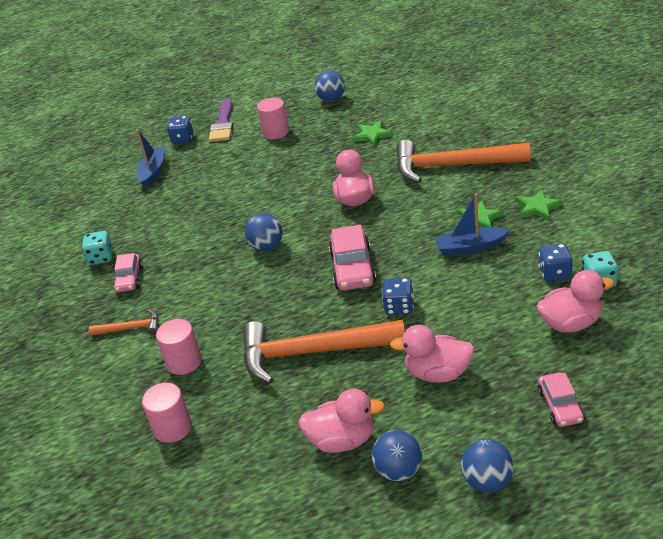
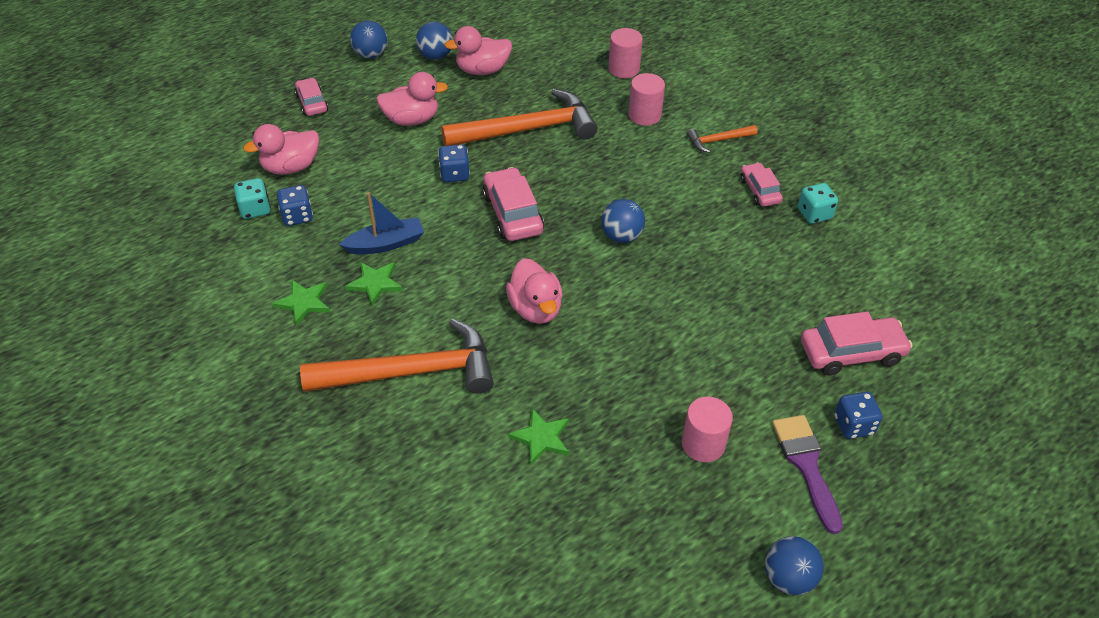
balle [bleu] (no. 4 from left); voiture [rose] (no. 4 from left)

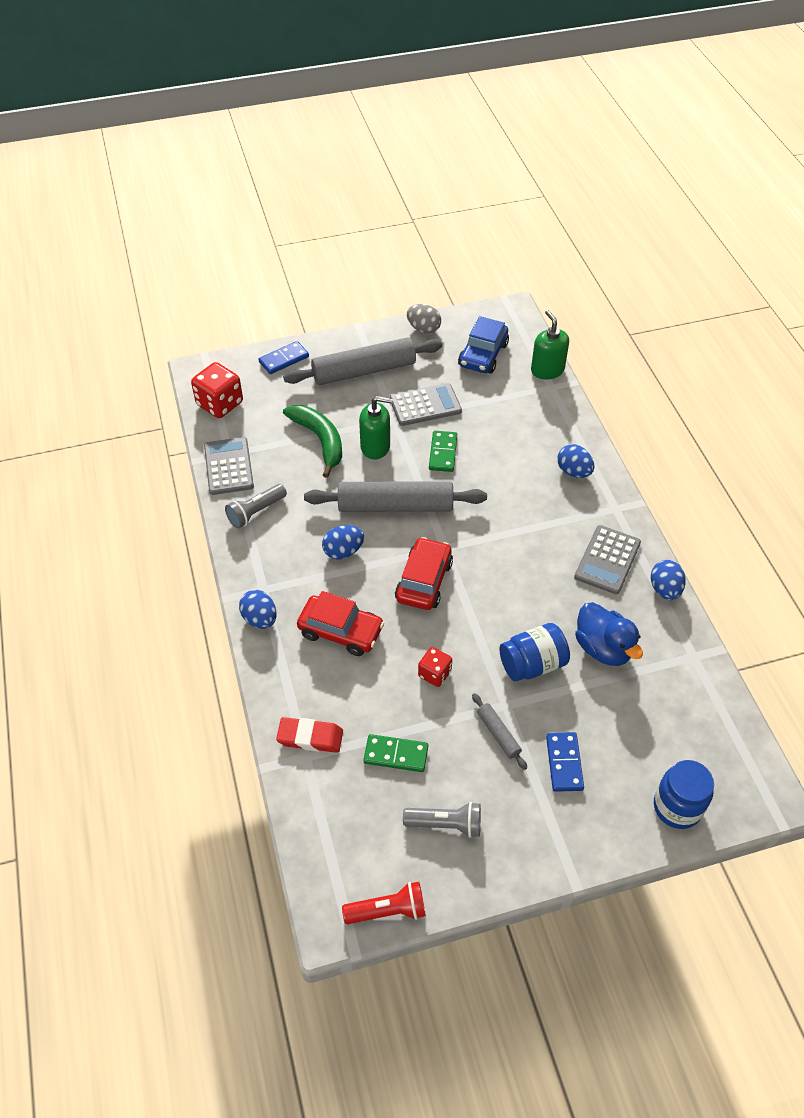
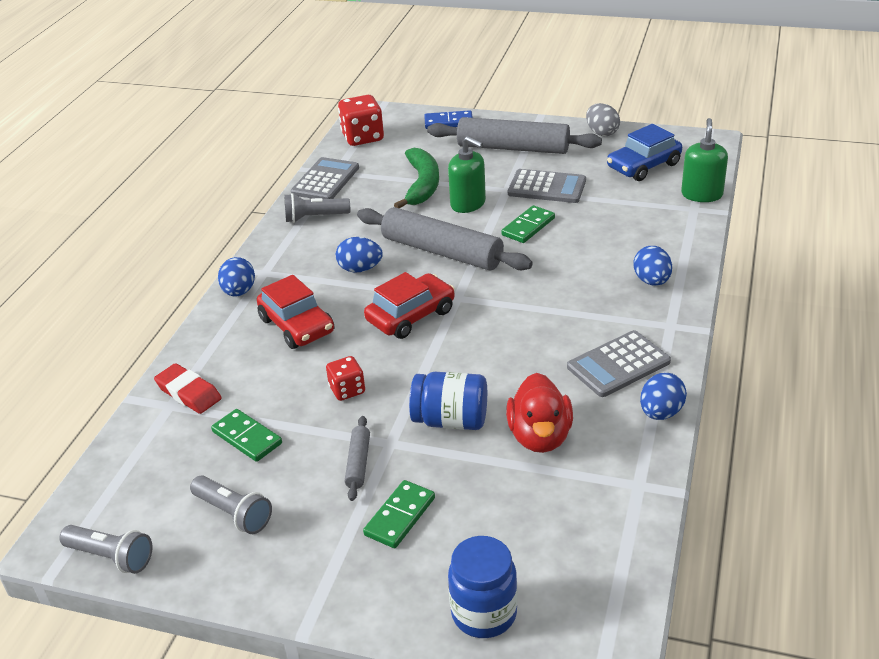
lampe de poche [gris] (no. 1 from left); domino [vert] (no. 2 from left); canard [rouge]

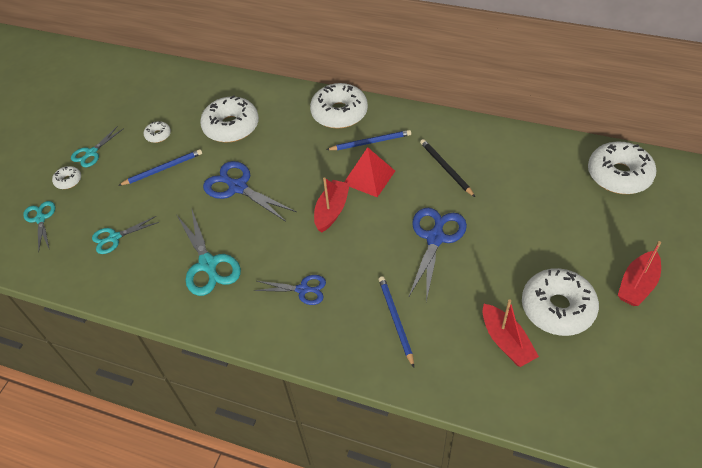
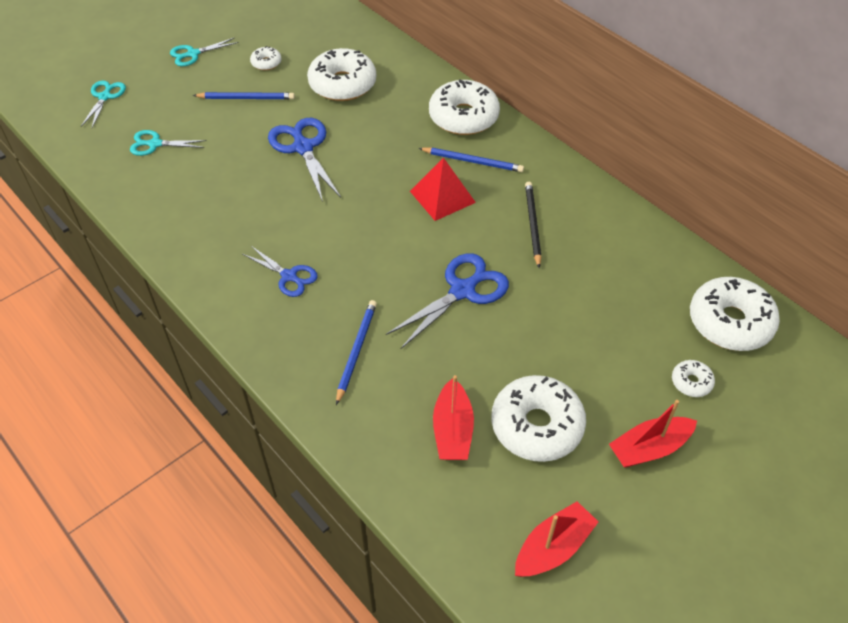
ciseaux [turquoise] (no. 4 from left in the first image); beignet [blanc] (no. 5 from left); bateau [rouge] (no. 2 from left)

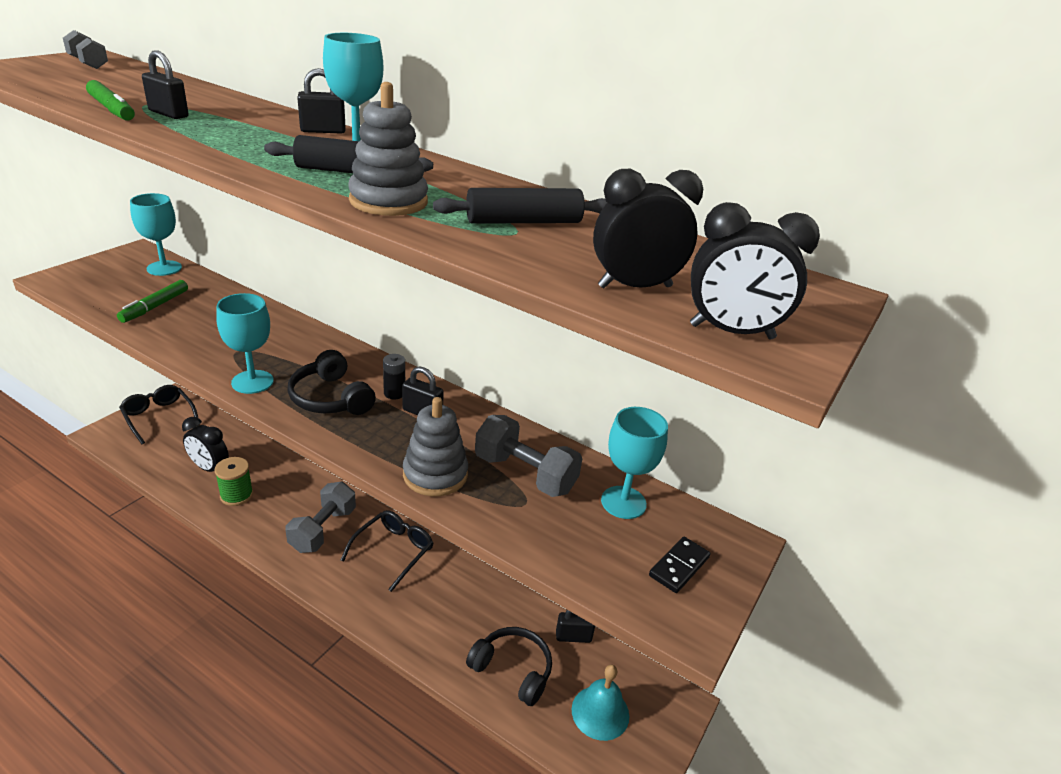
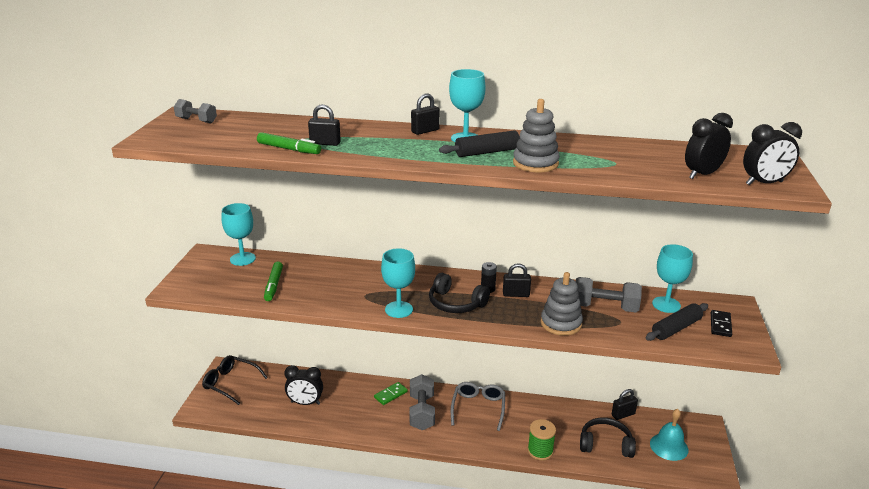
domino [vert]; bobine [vert]; rouleau à pâtisserie [noir] (no. 2 from left); lunettes [gris]

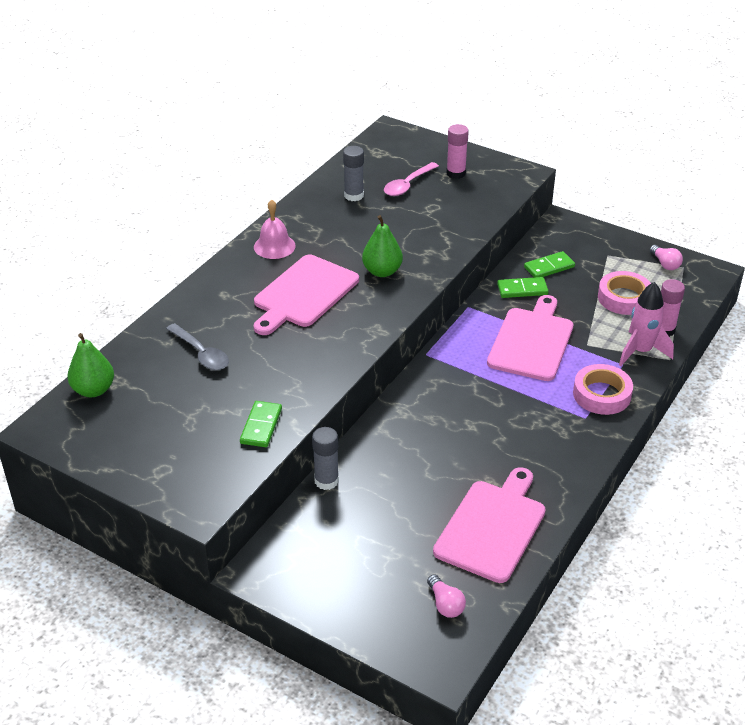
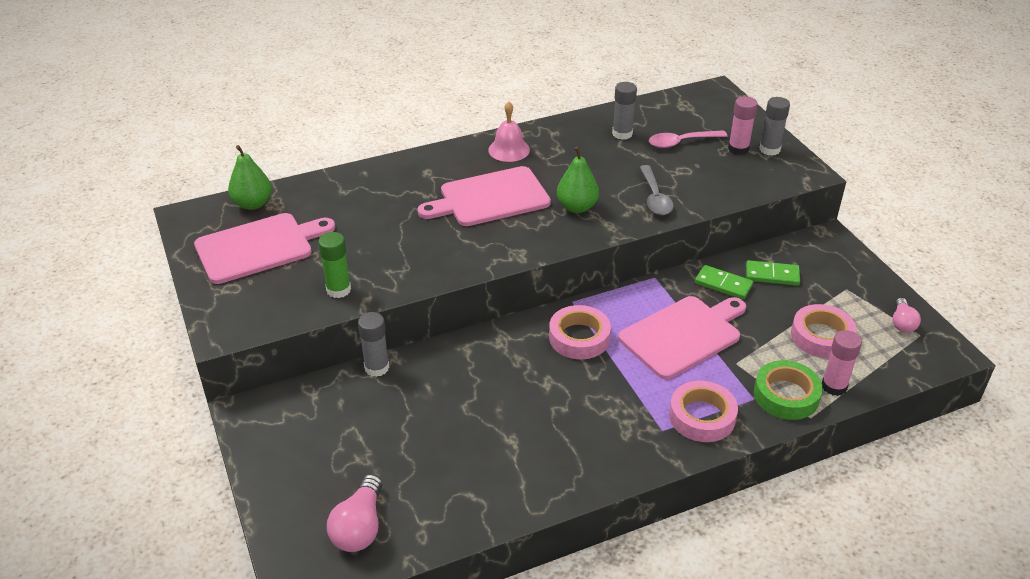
ruban adhésif [rose] (no. 1 from left); bâton de colle [gris] (no. 3 from left); cuillère [gris]; planche à découper [rose] (no. 1 from left); bâton de colle [vert]; ruban adhésif [vert]; ampoule [rose] (no. 1 from left)

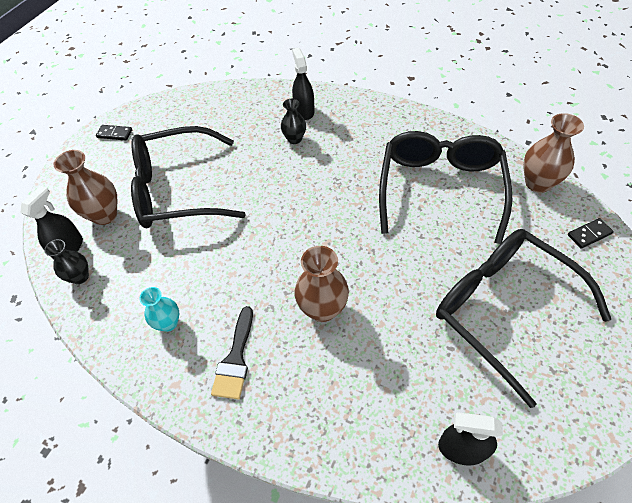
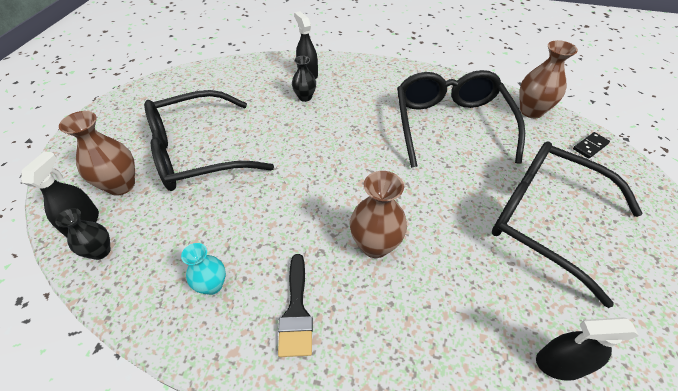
domino [noir] (no. 1 from left in the first image)

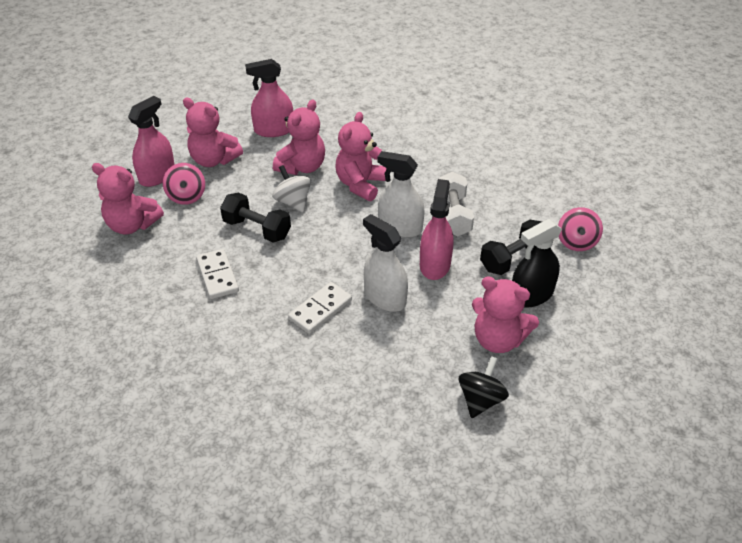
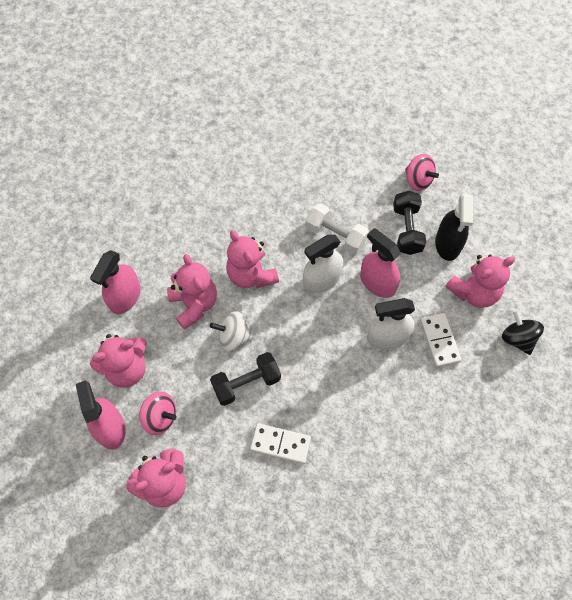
domino [blanc] (no. 2 from left)

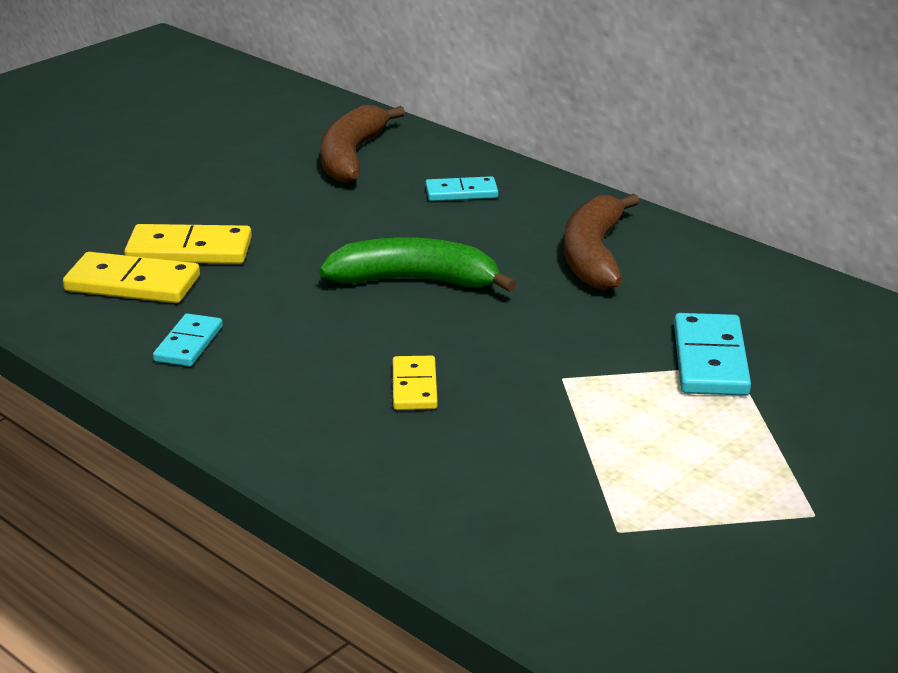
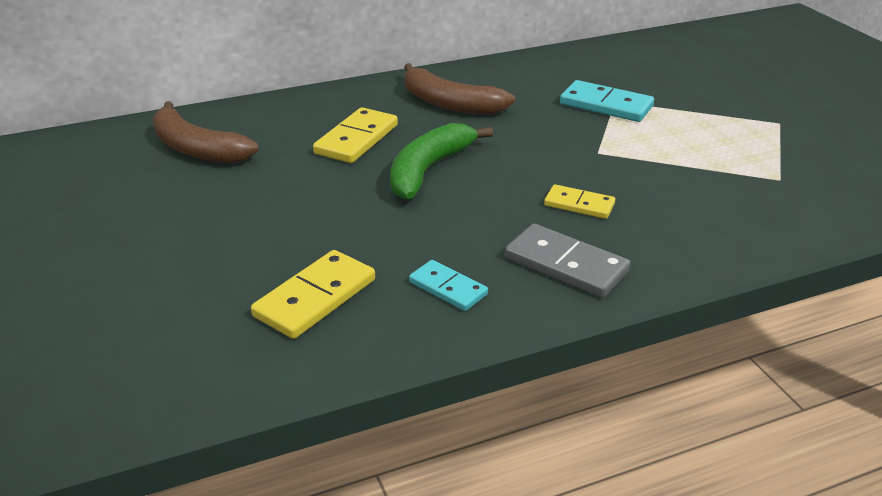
domino [turquoise] (no. 2 from left in the first image); domino [gris]; domino [jaune] (no. 2 from left)

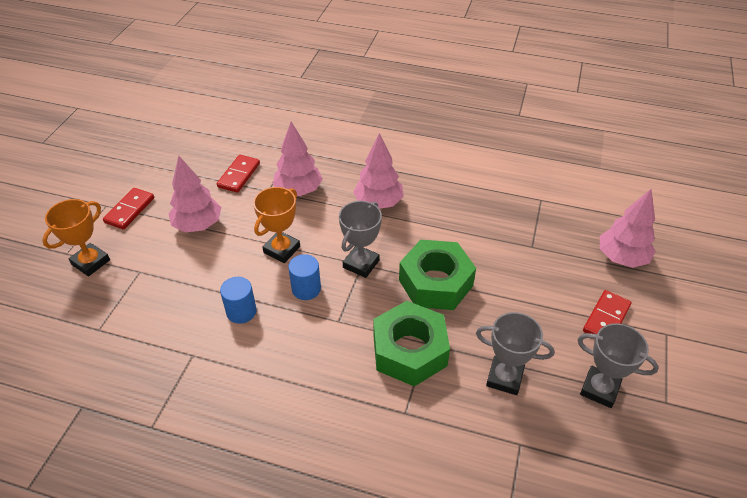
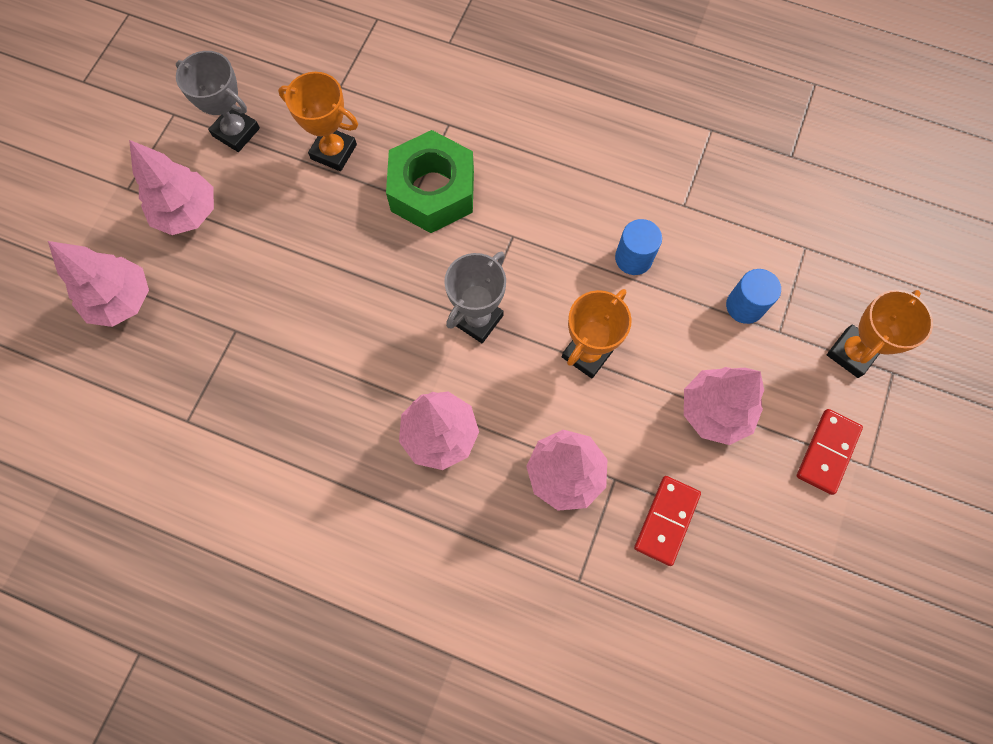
écrou [vert] (no. 2 from left in the first image); cylindre [bleu] (no. 2 from left); arbre [rose] (no. 2 from left); trophée [orange] (no. 1 from left)

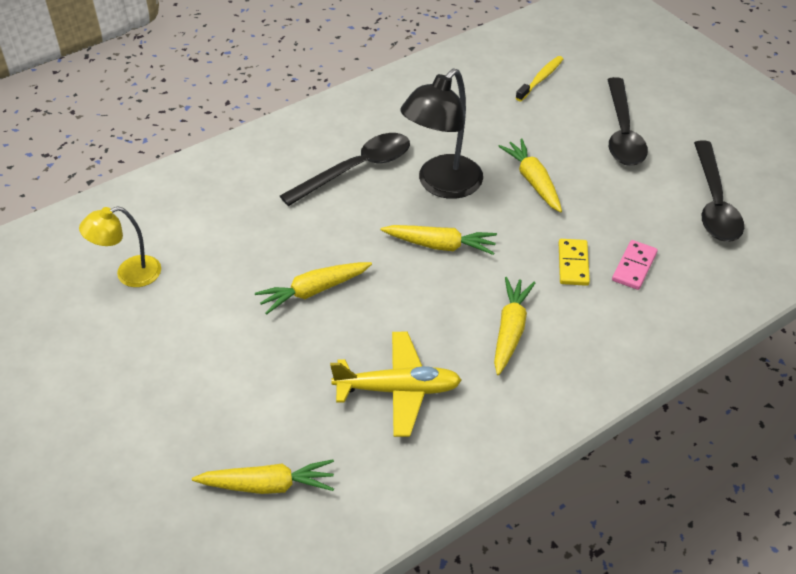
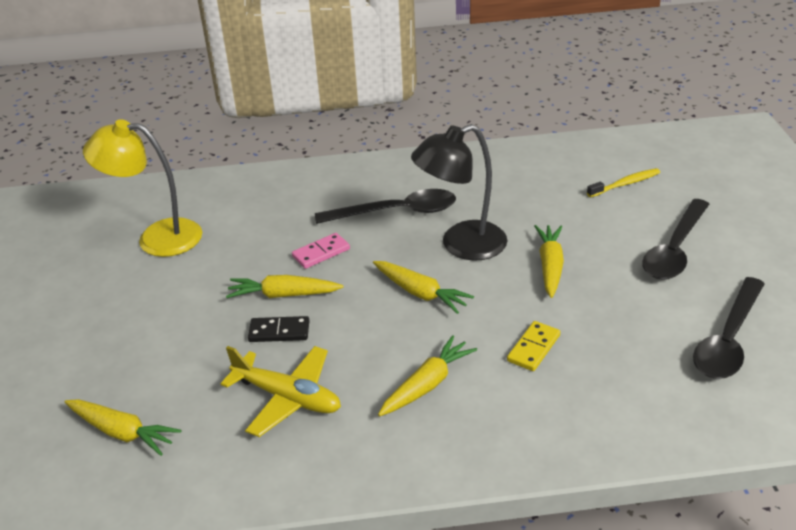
domino [noir]; domino [rose]; lampe [jaune]

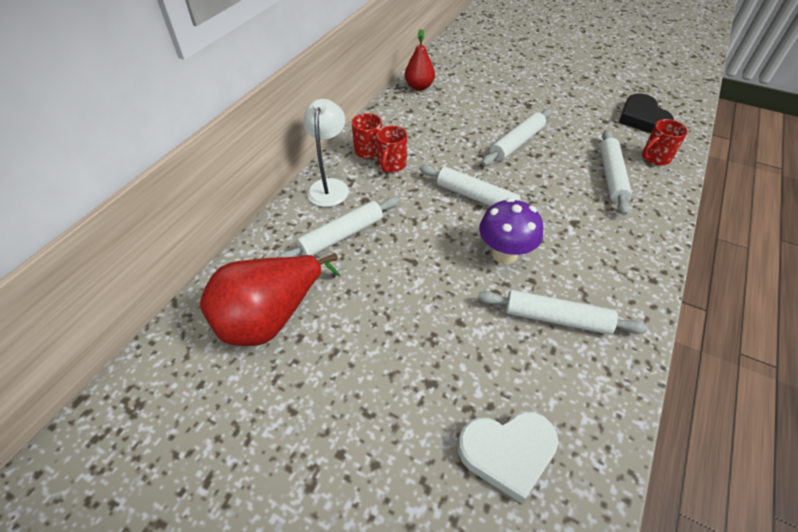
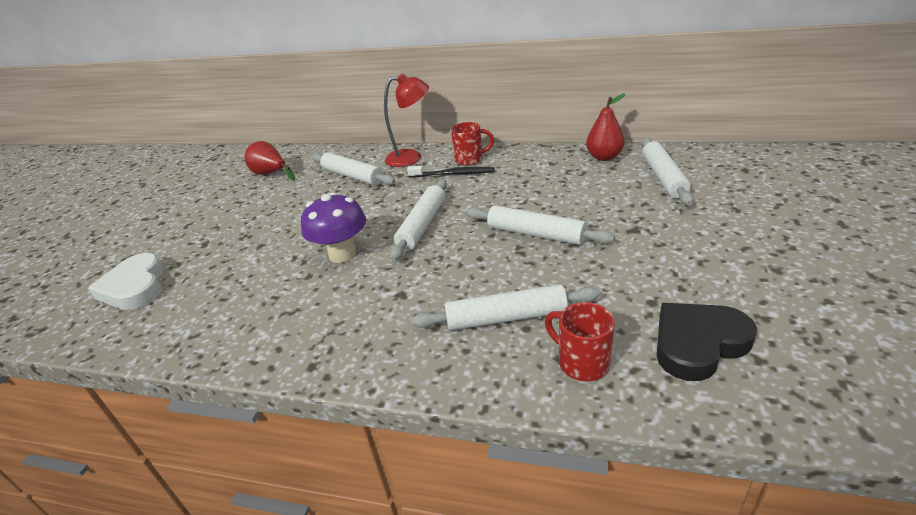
rouleau à pâtisserie [blanc] (no. 5 from left); brosse à dents [noir]; lampe [rouge]; poire [rouge] (no. 1 from left)

